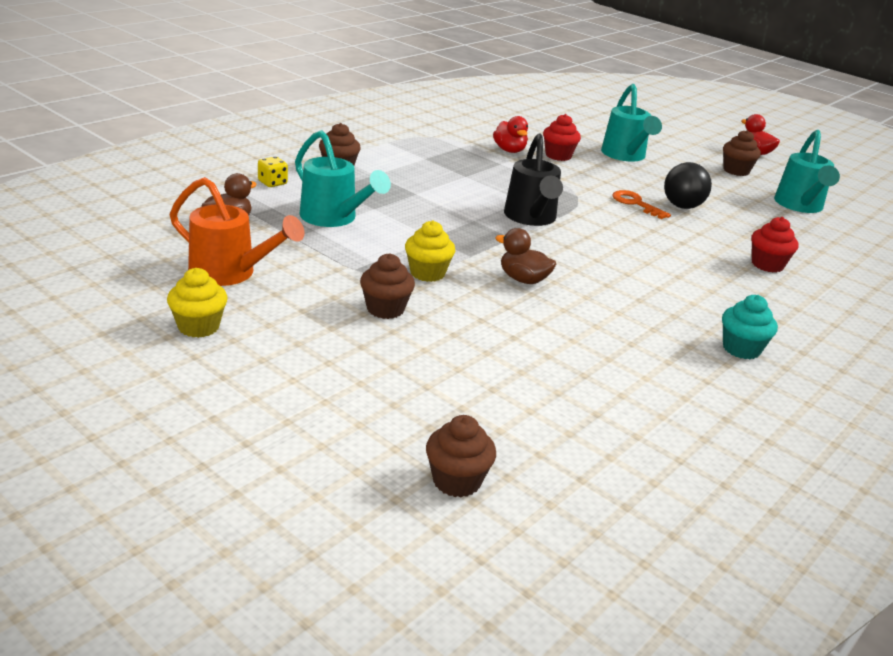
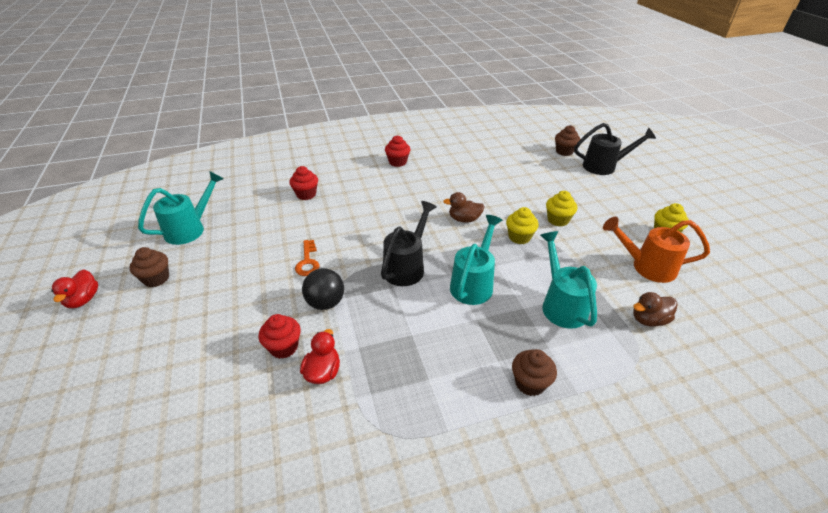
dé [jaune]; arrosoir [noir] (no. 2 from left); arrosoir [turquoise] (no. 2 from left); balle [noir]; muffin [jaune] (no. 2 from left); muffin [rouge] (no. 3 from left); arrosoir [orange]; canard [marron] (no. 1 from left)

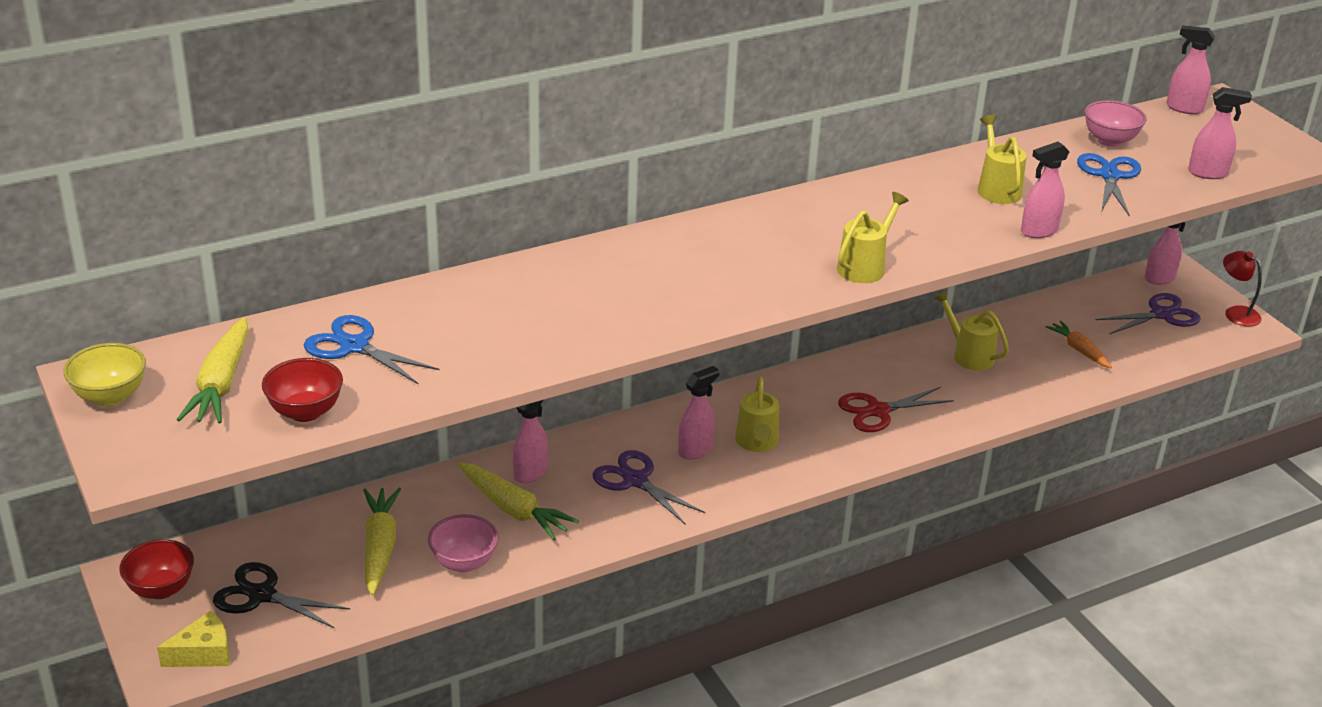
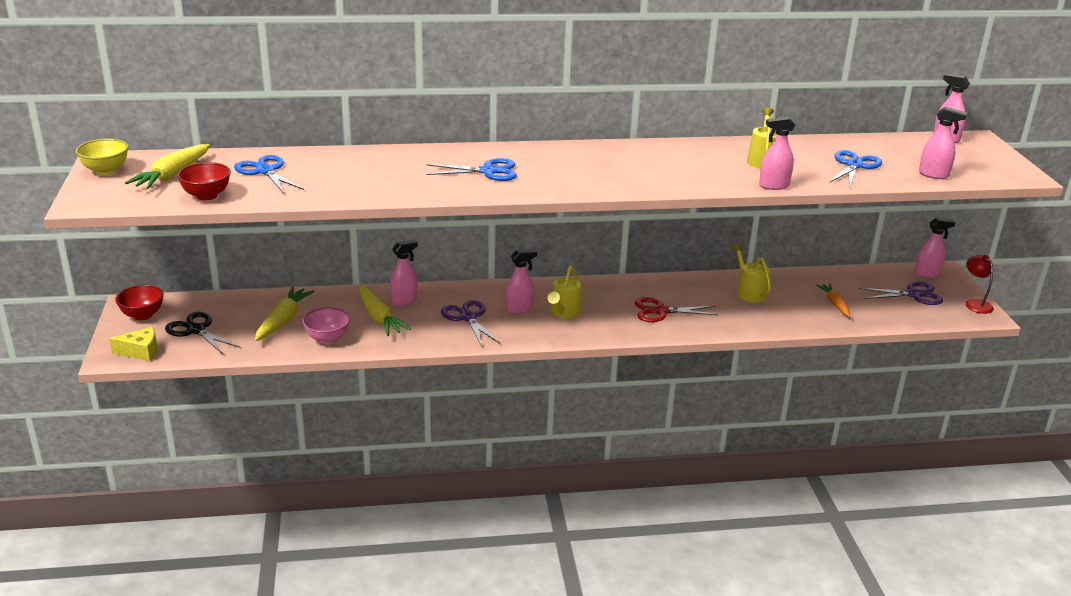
arrosoir [jaune] (no. 2 from left in the first image); bol [rose] (no. 2 from left in the first image); ciseaux [bleu] (no. 2 from left)

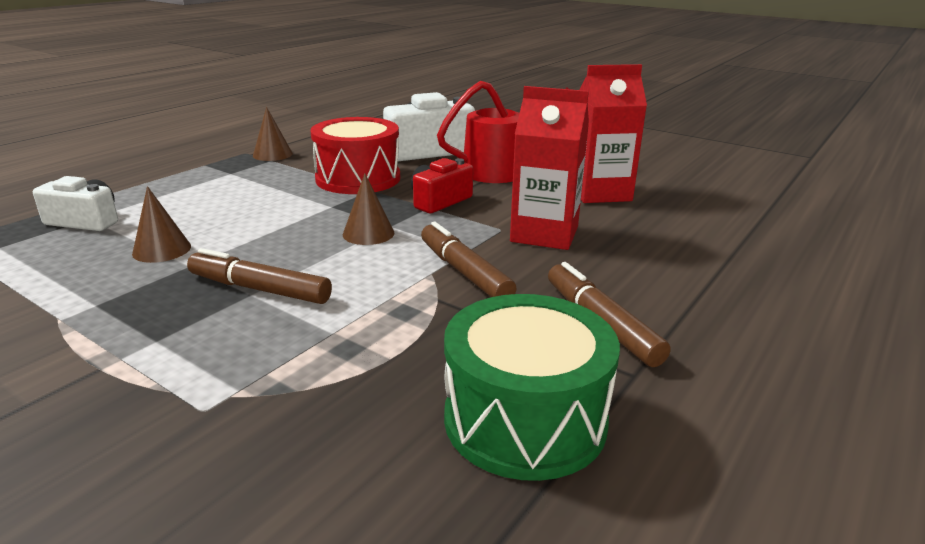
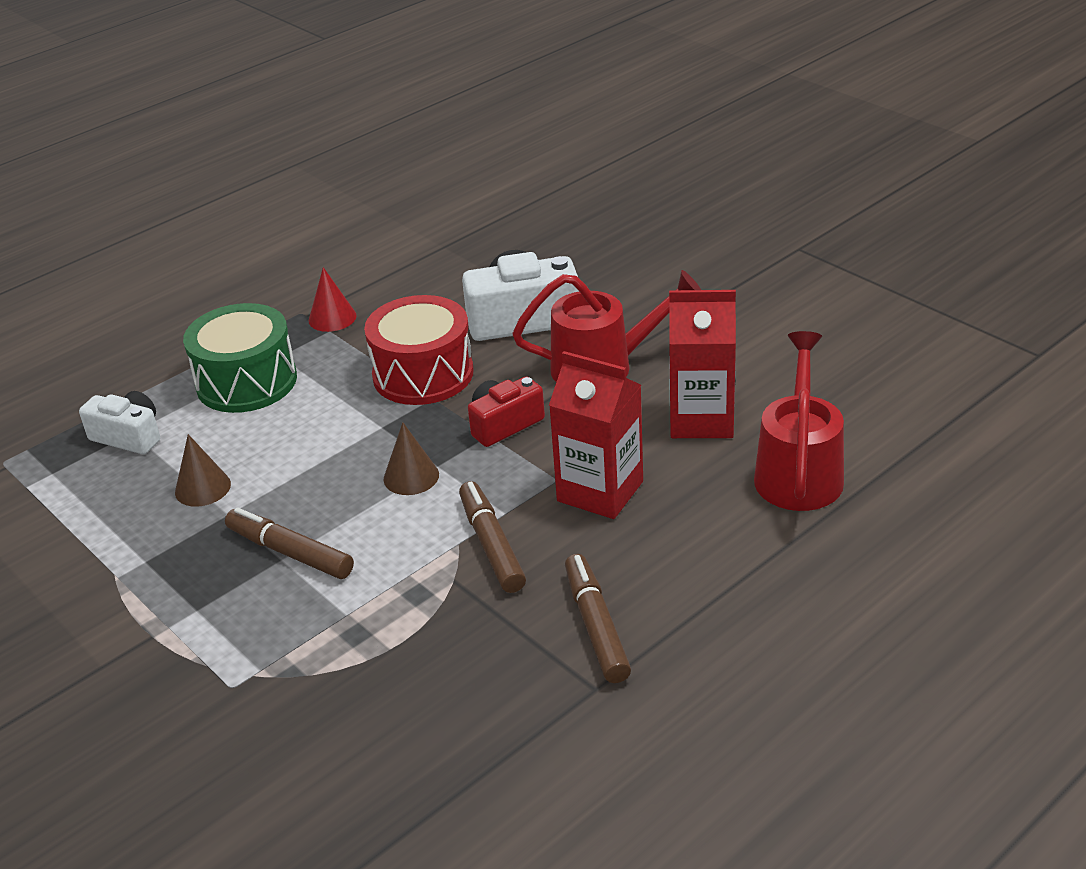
arrosoir [rouge] (no. 2 from left); tambour [vert]; cône [rouge]

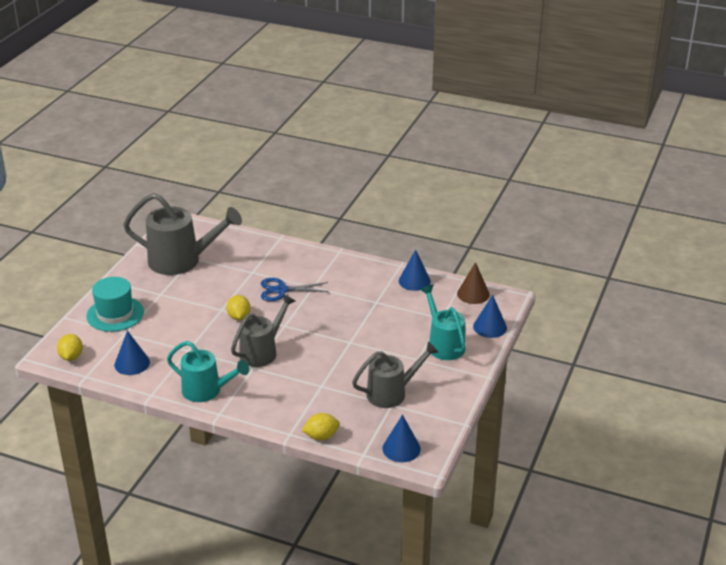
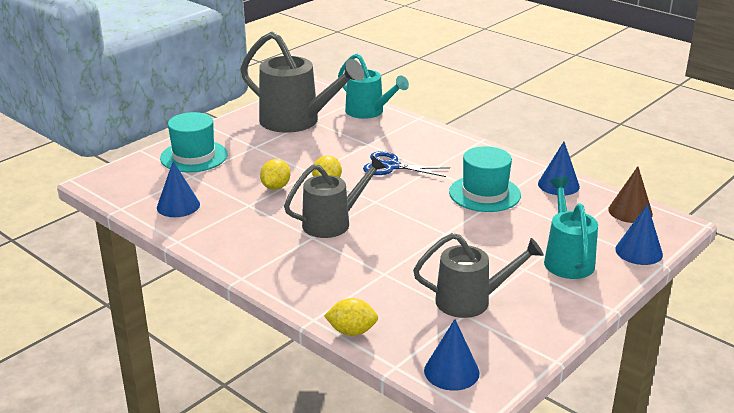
chapeau [turquoise] (no. 2 from left); citron [jaune] (no. 1 from left); arrosoir [turquoise] (no. 1 from left)

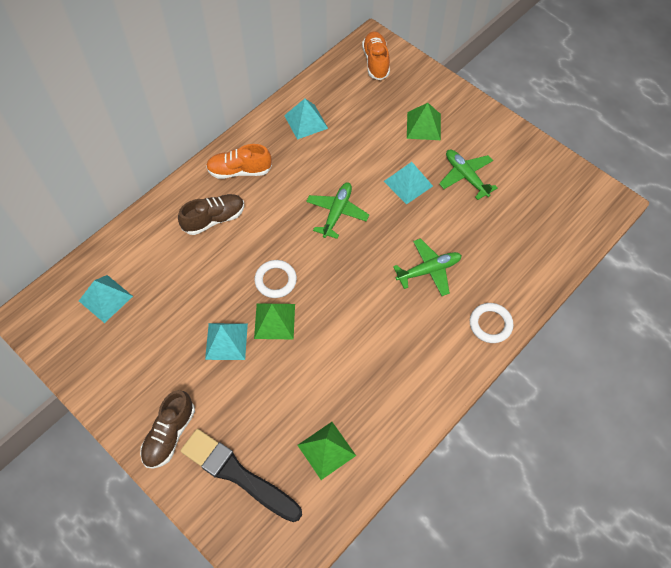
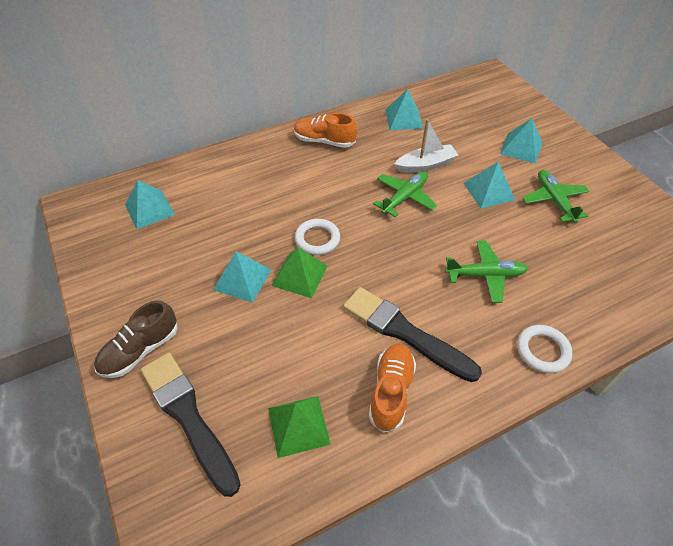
chaussure [marron] (no. 2 from left in the first image); pinceau [noir] (no. 2 from left); bateau [blanc]; chaussure [orange] (no. 2 from left); pyramide [turquoise] (no. 5 from left)

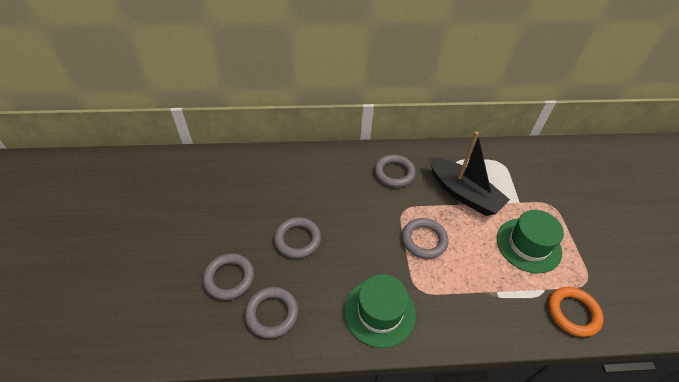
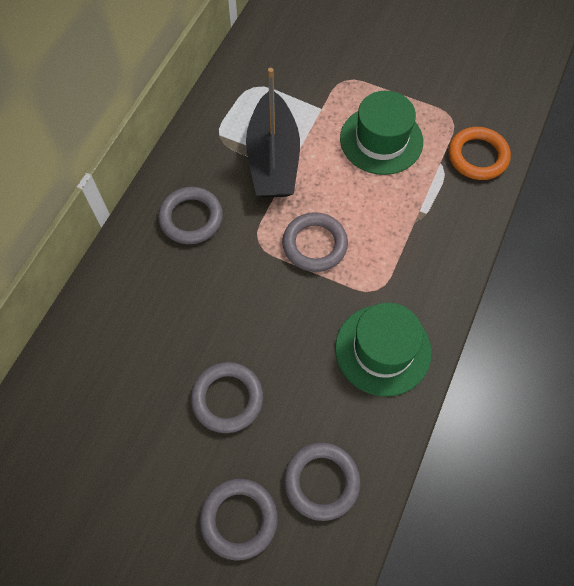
bateau [noir]

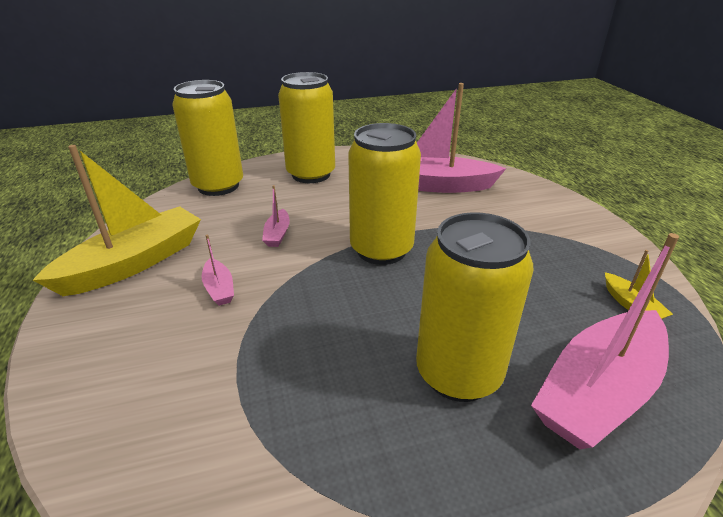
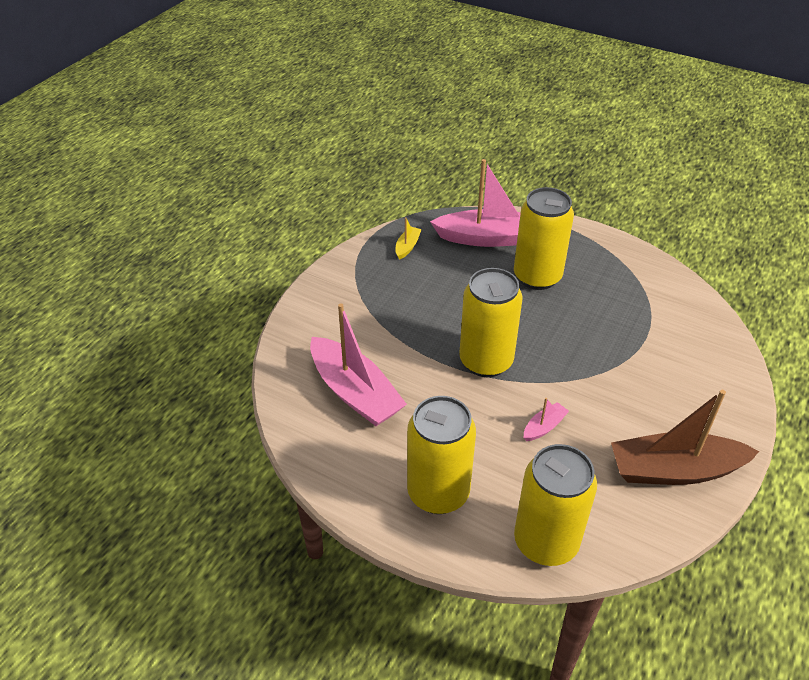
bateau [rose] (no. 1 from left in the first image); bateau [marron]

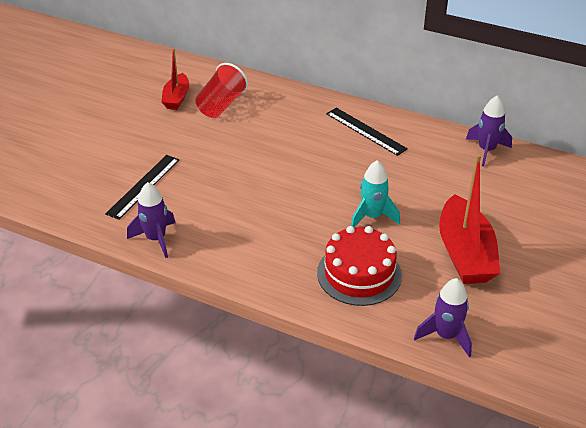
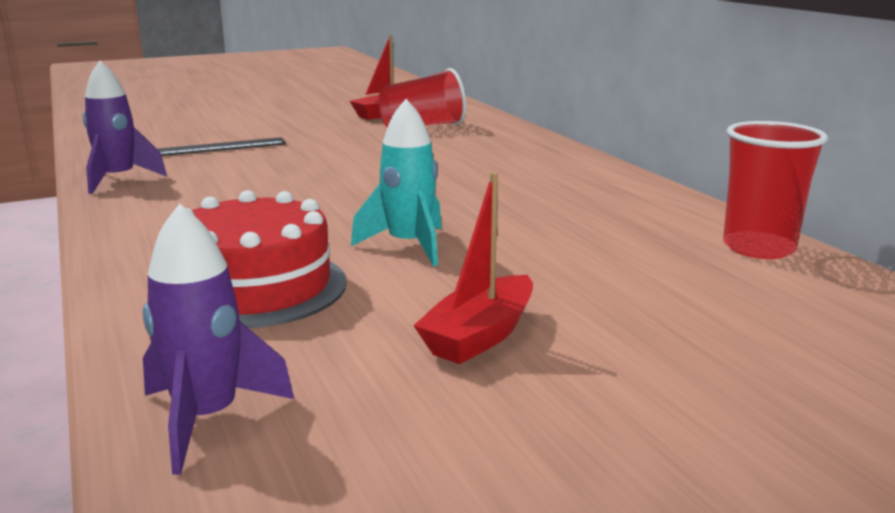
règle [noir] (no. 2 from left in the first image); gobelet [rouge] (no. 2 from left); bateau [rouge] (no. 2 from left)

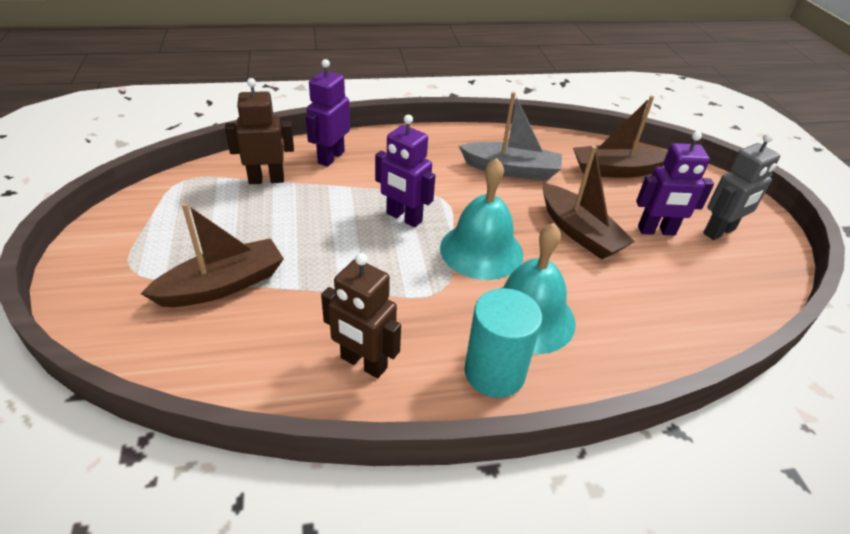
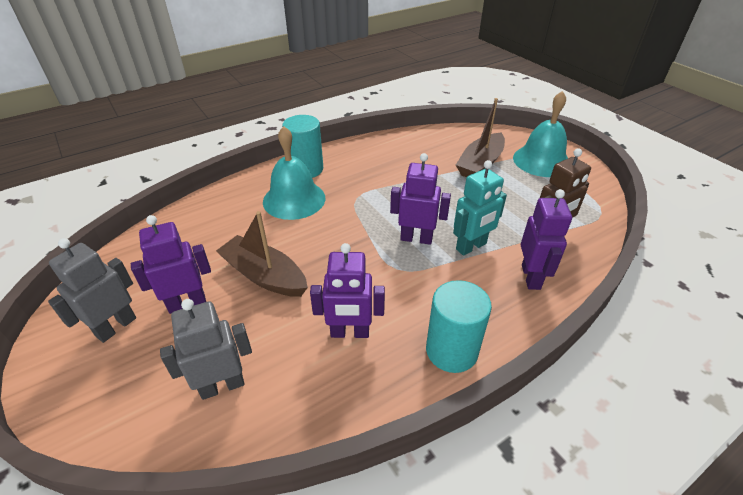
robot [marron] (no. 2 from left in the first image); cylindre [turquoise] (no. 2 from left); robot [turquoise]; cloche [turquoise] (no. 2 from left); robot [violet] (no. 2 from left); robot [gris] (no. 2 from left)

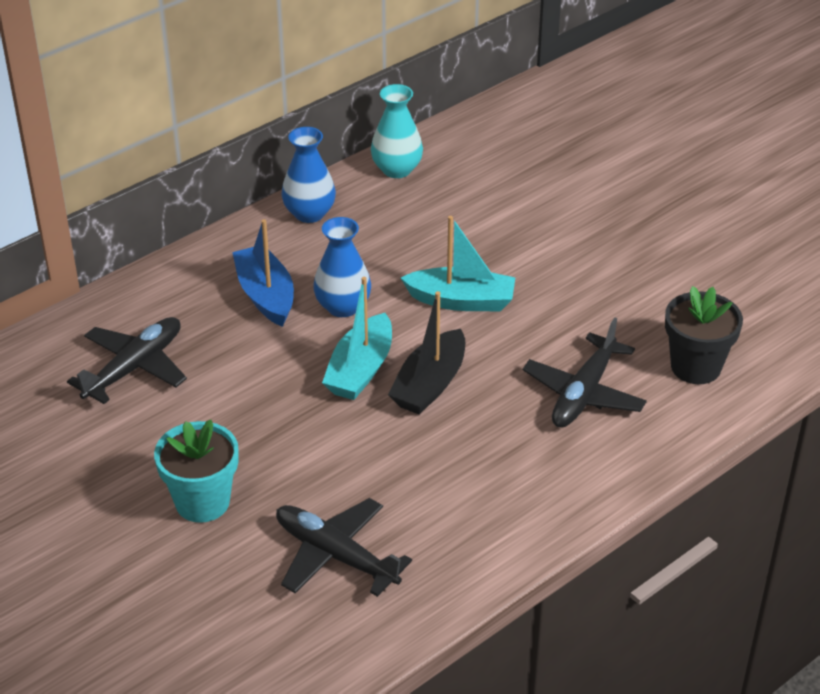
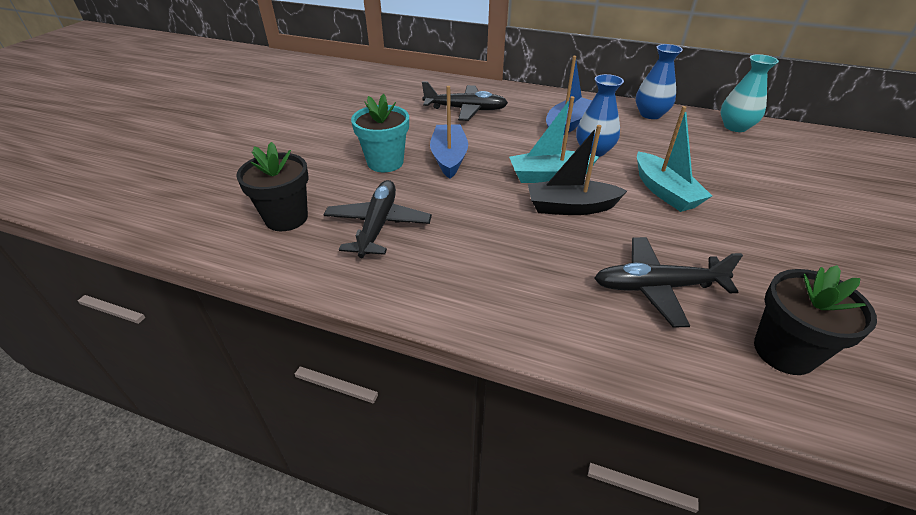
pot de fleurs [noir] (no. 1 from left); bateau [bleu] (no. 1 from left)

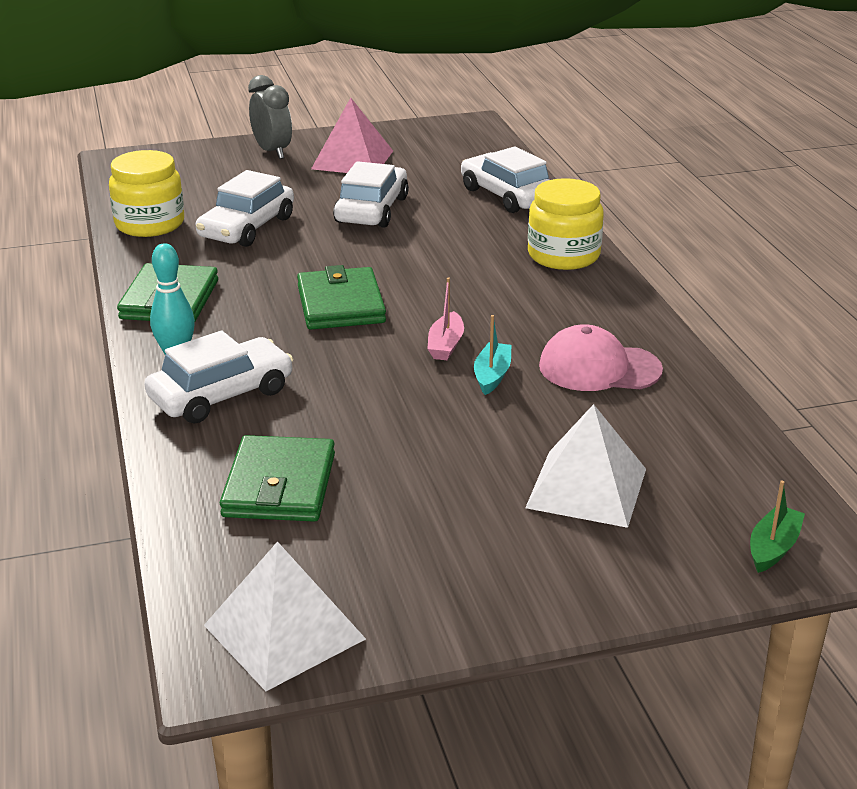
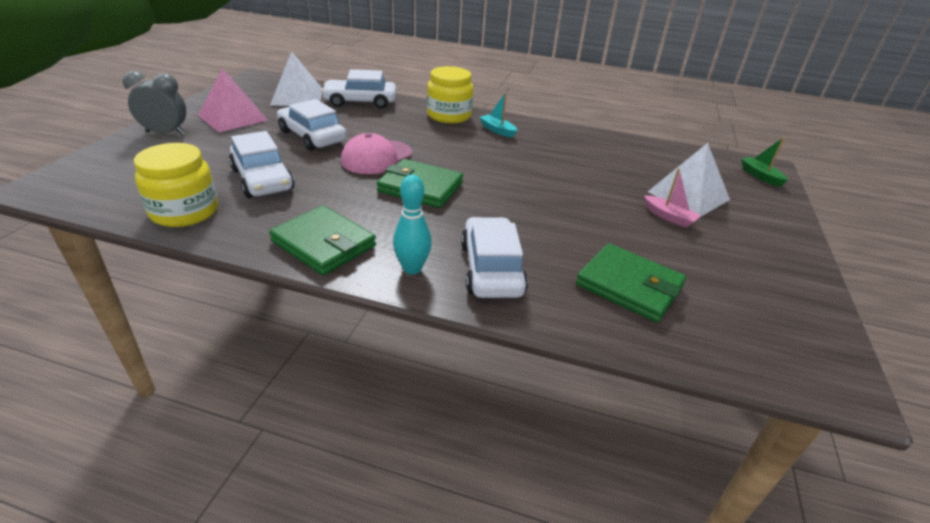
pyramide [blanc] (no. 1 from left); bateau [rose]; bateau [turquoise]; casquette [rose]

